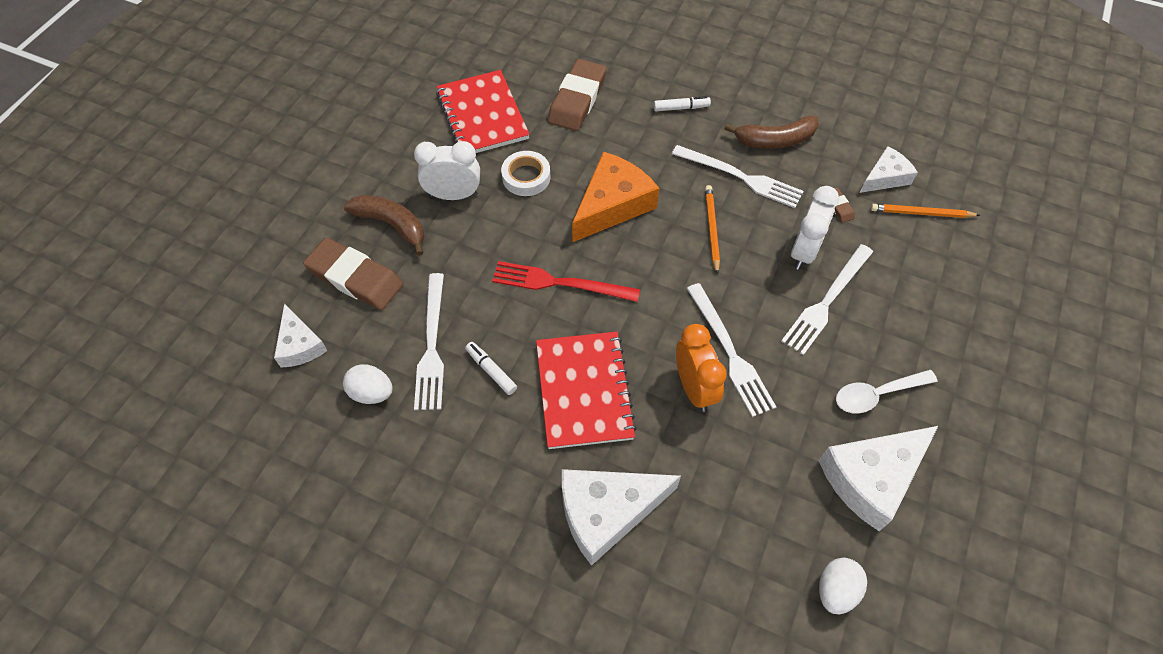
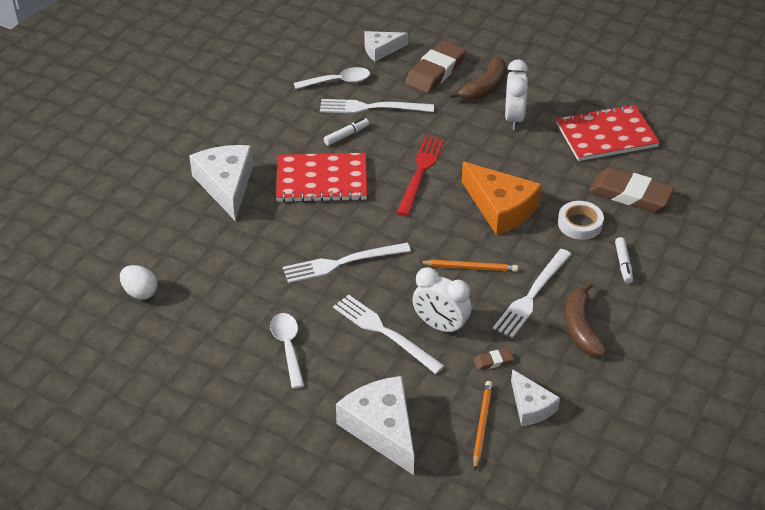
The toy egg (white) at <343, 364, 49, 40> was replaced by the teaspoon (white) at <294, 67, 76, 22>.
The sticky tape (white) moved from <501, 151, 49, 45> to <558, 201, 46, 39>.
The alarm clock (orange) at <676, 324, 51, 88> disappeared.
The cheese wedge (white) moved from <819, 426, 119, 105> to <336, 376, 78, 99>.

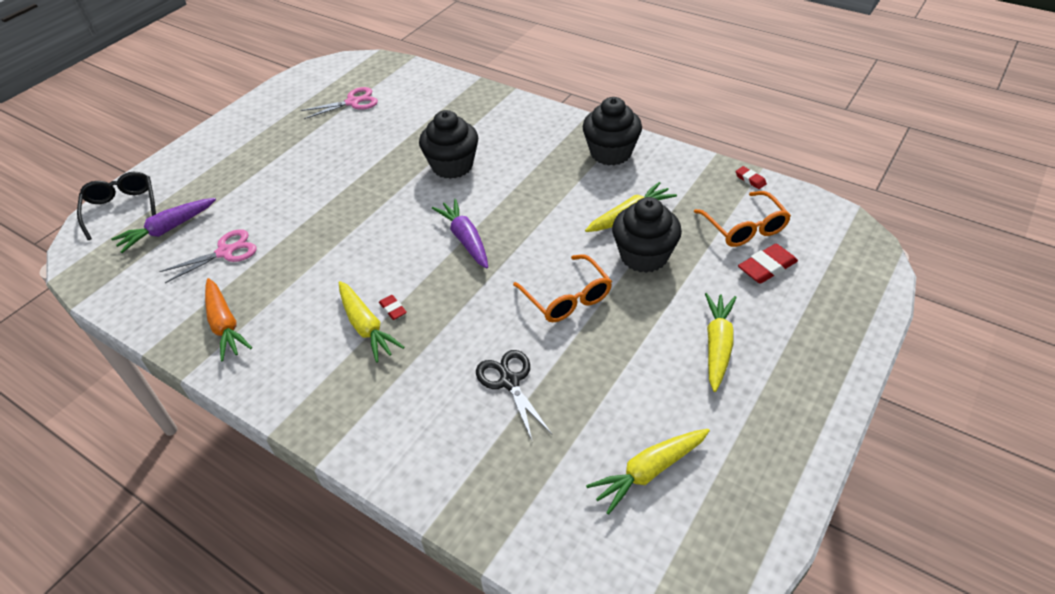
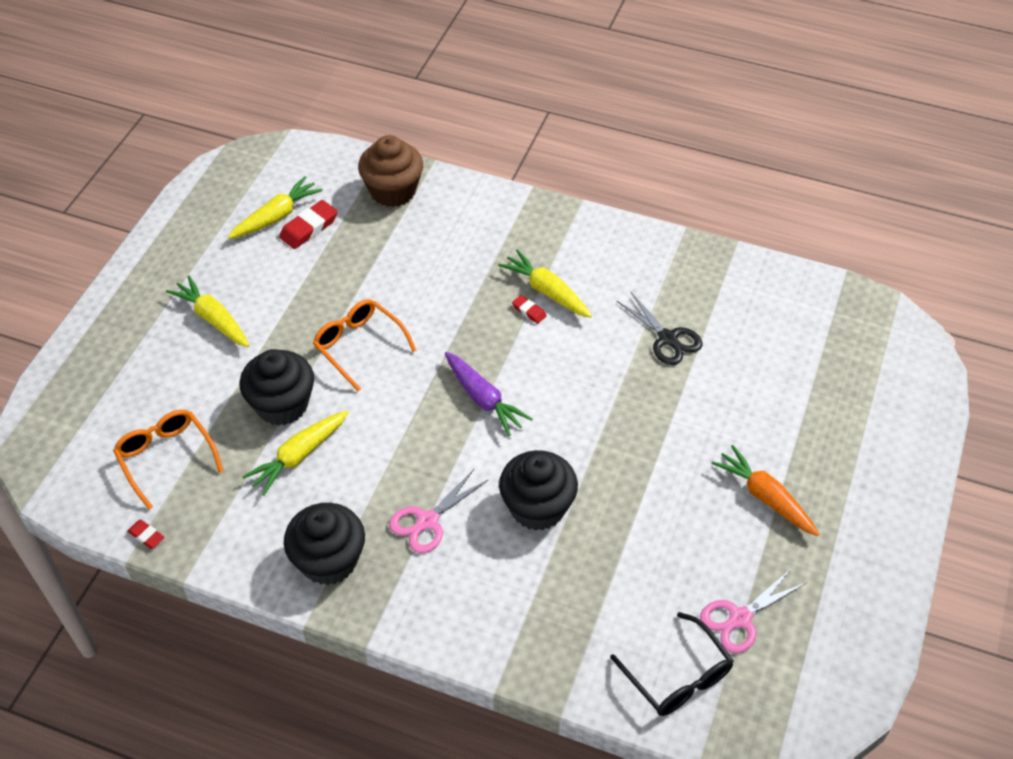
The eyeglasses (jet-black) moved from <77, 172, 79, 68> to <610, 612, 124, 104>.
The carrot (violet) at <111, 198, 105, 55> disappeared.
The scissors (rosy) moved from <159, 229, 98, 54> to <389, 469, 100, 84>.
The carrot (orange) moved from <205, 278, 47, 83> to <711, 445, 108, 91>.
The scissors (jet-black) moved from <476, 350, 76, 90> to <616, 291, 86, 74>.
The carrot (bright yellow) at <705, 293, 32, 99> turned 135 degrees clockwise.
The eraser (red) moved from <738, 244, 60, 40> to <279, 200, 59, 49>.
The cupcake (brown) at <358, 135, 65, 72> appeared.

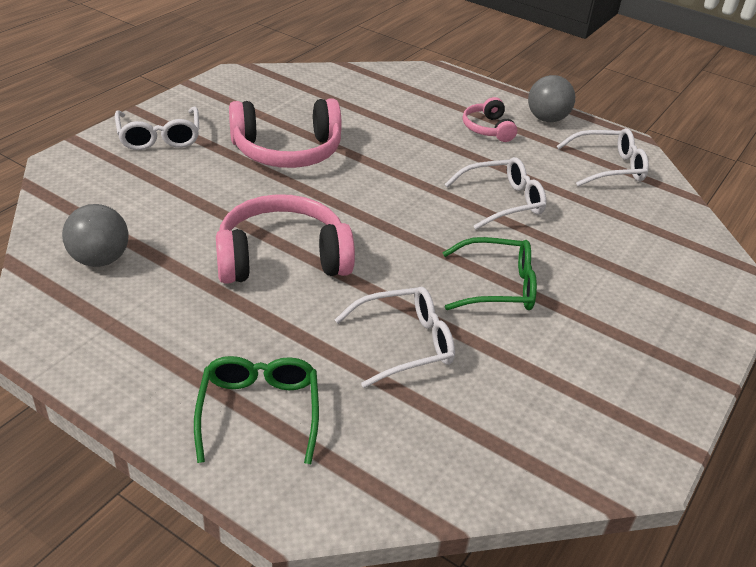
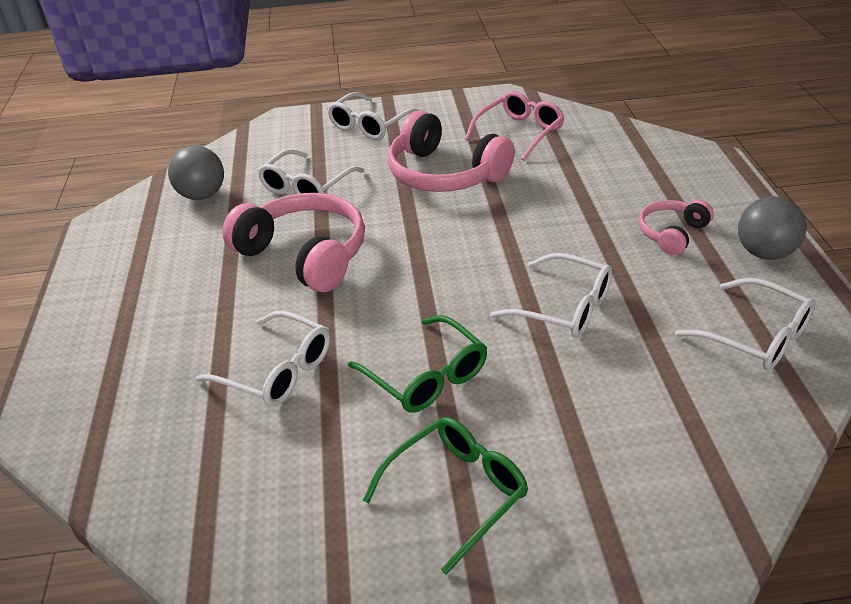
The eyeglasses (leaf-green) moved from <194, 356, 125, 108> to <363, 417, 165, 158>.
The eyeglasses (white) at <257, 149, 107, 45> appeared.
The eyeglasses (rosy) at <465, 91, 100, 70> appeared.

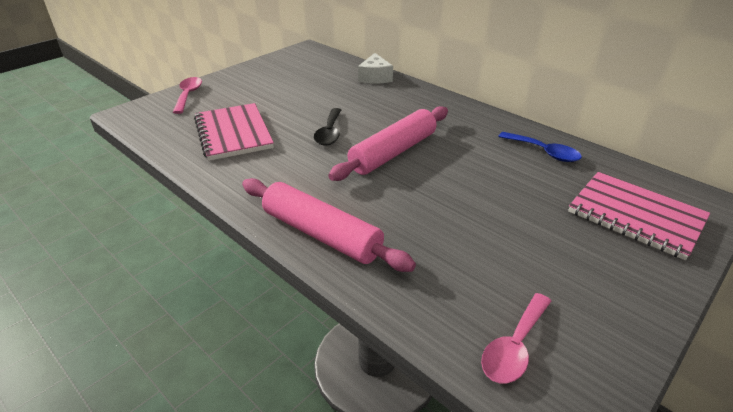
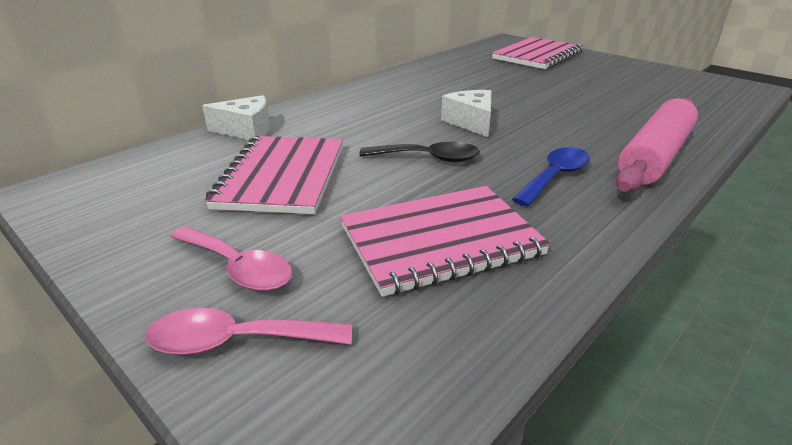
The dough roller (rosy) at <328, 106, 120, 75> was replaced by the cheese wedge (white) at <441, 90, 50, 47>.
The teaspoon (rosy) moved from <481, 293, 70, 90> to <170, 226, 123, 65>.
The teaspoon (royal blue) moved from <498, 132, 84, 30> to <512, 147, 78, 60>.
The notepad (rosy) at <204, 136, 139, 78> appeared.

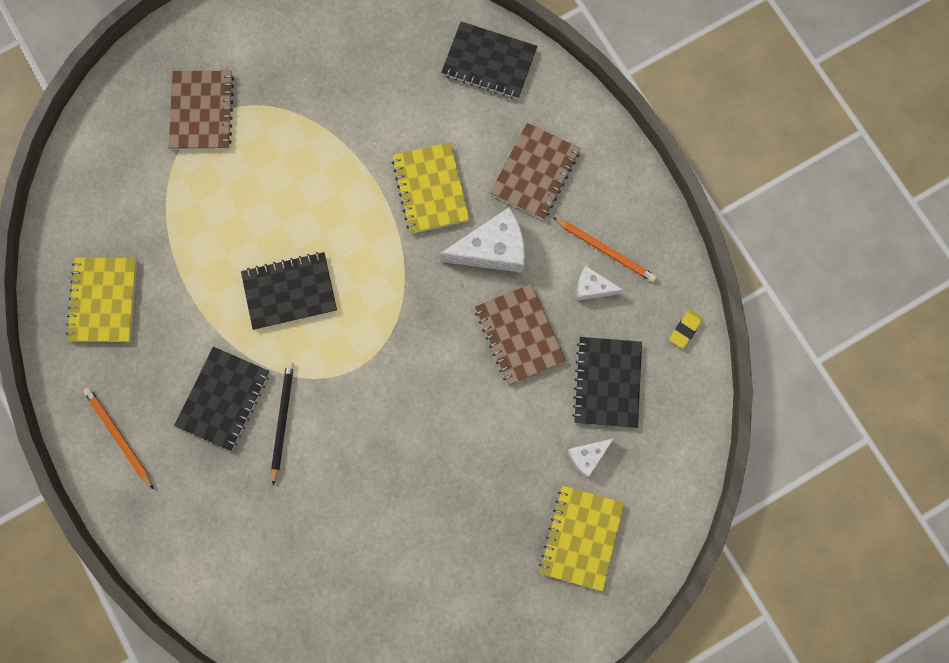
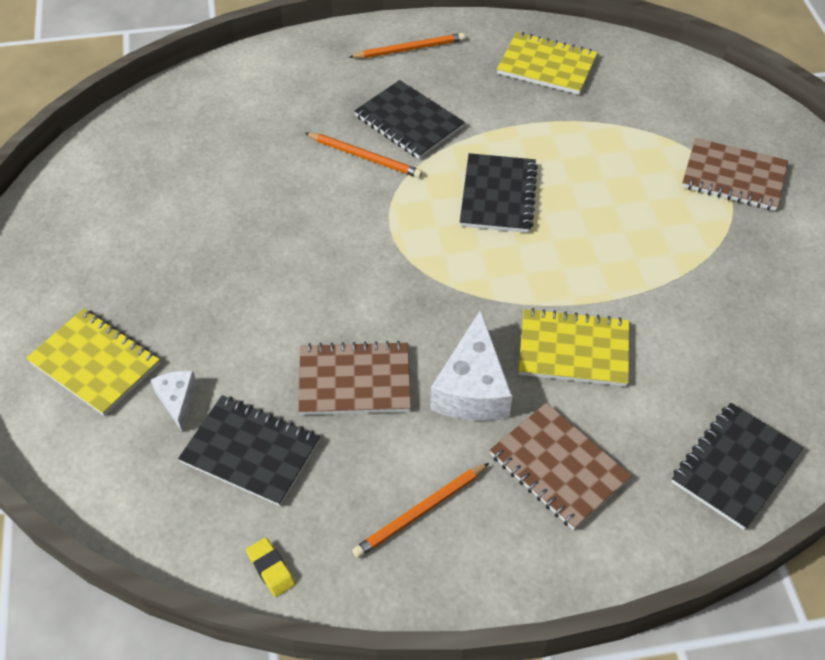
The pencil (jet-black) at <271, 362, 23, 123> became the pencil (orange) at <305, 133, 118, 45>.
The cheese wedge (white) at <577, 265, 46, 36> disappeared.

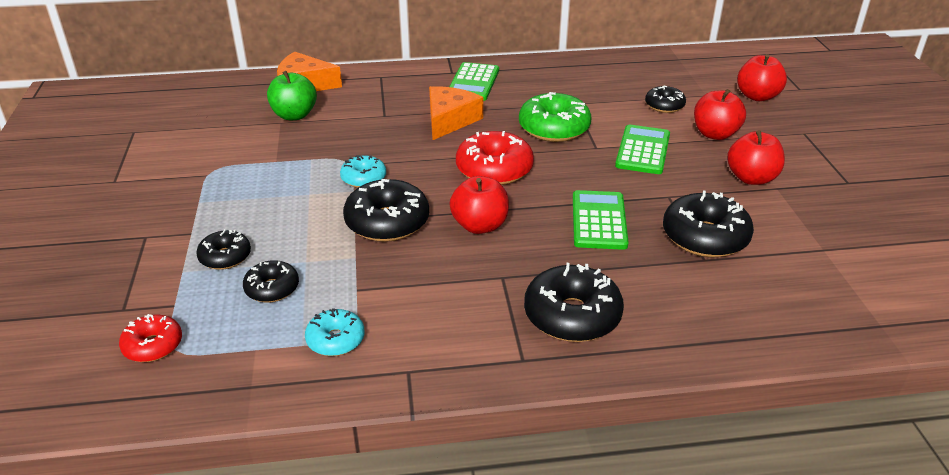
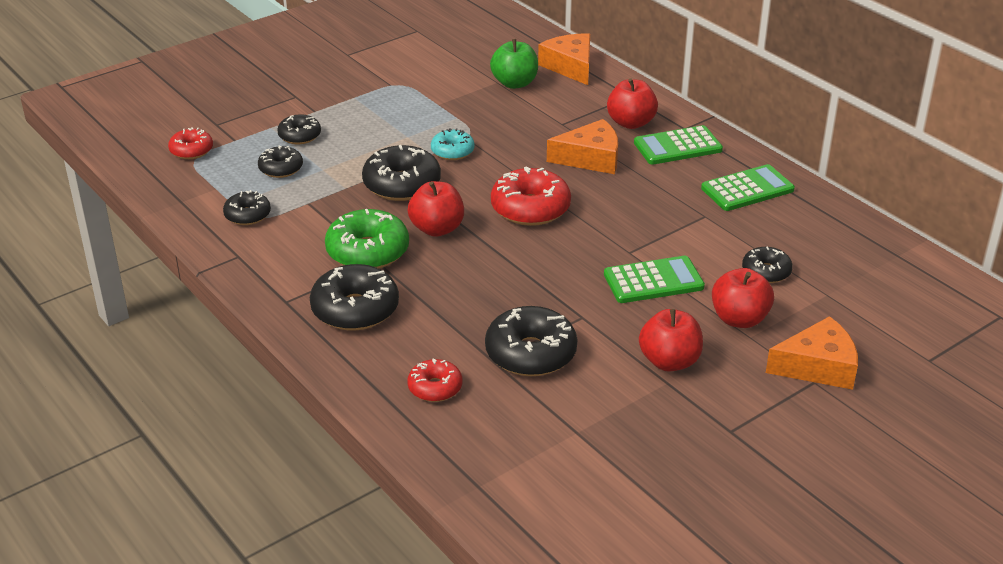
The donut (turquoise) at <305, 308, 60, 48> became the donut (jet-black) at <223, 190, 48, 35>.
The donut (leaf-green) moved from <519, 92, 72, 50> to <325, 209, 84, 60>.
The adding machine (leaf-green) moved from <573, 190, 56, 60> to <701, 164, 94, 47>.
The apple (red) moved from <737, 54, 50, 47> to <607, 78, 51, 51>.
The donut (red) at <407, 358, 55, 44> appeared.
The cheese wedge (orange) at <766, 316, 92, 74> appeared.

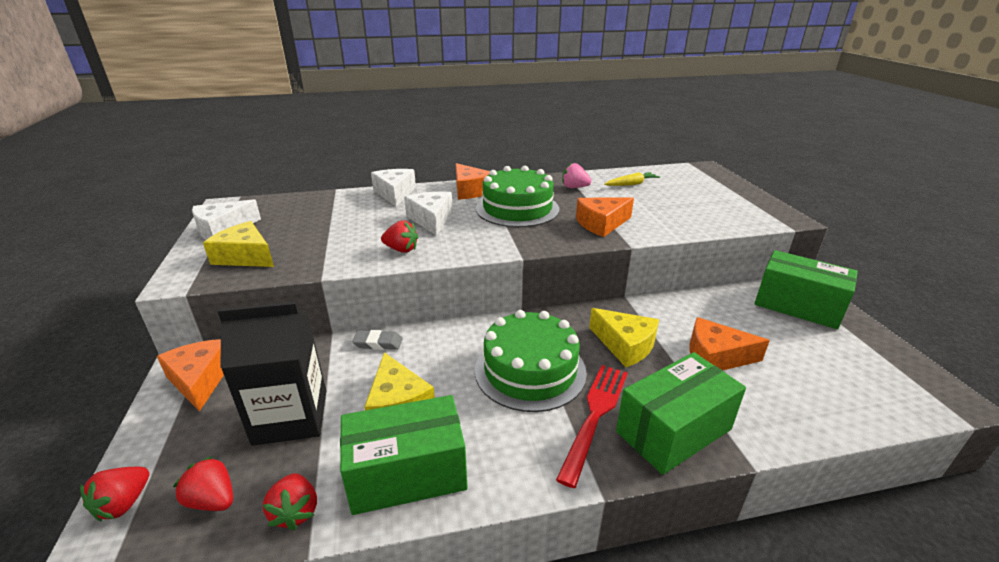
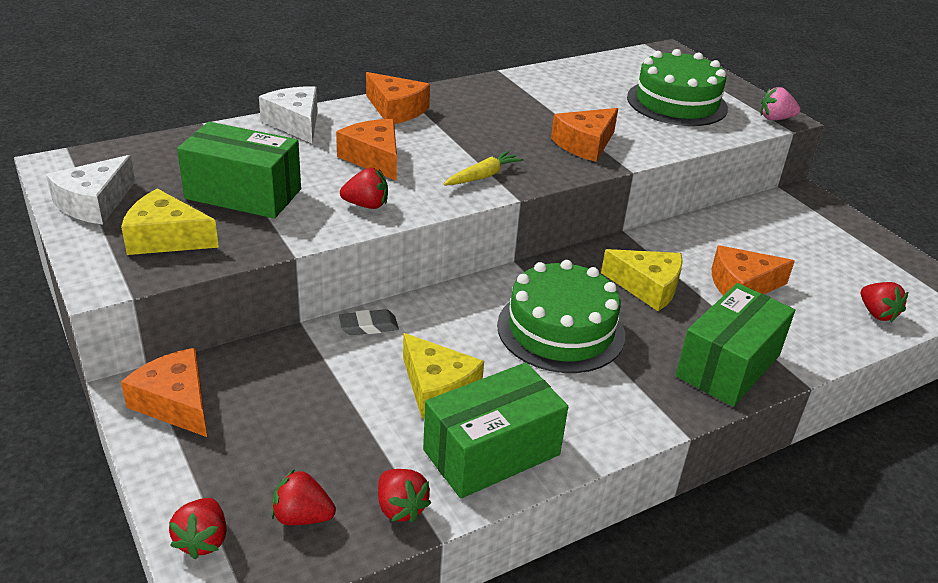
The milk carton (jet-black) at <218, 302, 108, 144> disappeared.
The cheese wedge (white) at <404, 192, 49, 44> became the cheese wedge (orange) at <336, 119, 61, 62>.
The cake (leaf-green) moved from <476, 166, 83, 61> to <627, 49, 101, 77>.
The table fork (red) at <556, 365, 72, 123> disappeared.
The toy strawberry (rosy) moved from <562, 162, 30, 26> to <761, 87, 39, 33>.
The carrot (bright yellow) moved from <604, 172, 56, 14> to <444, 151, 79, 35>.
The parcel (leaf-green) moved from <754, 250, 104, 79> to <177, 122, 124, 97>.
The toy strawberry (red) at <861, 282, 47, 40> appeared.

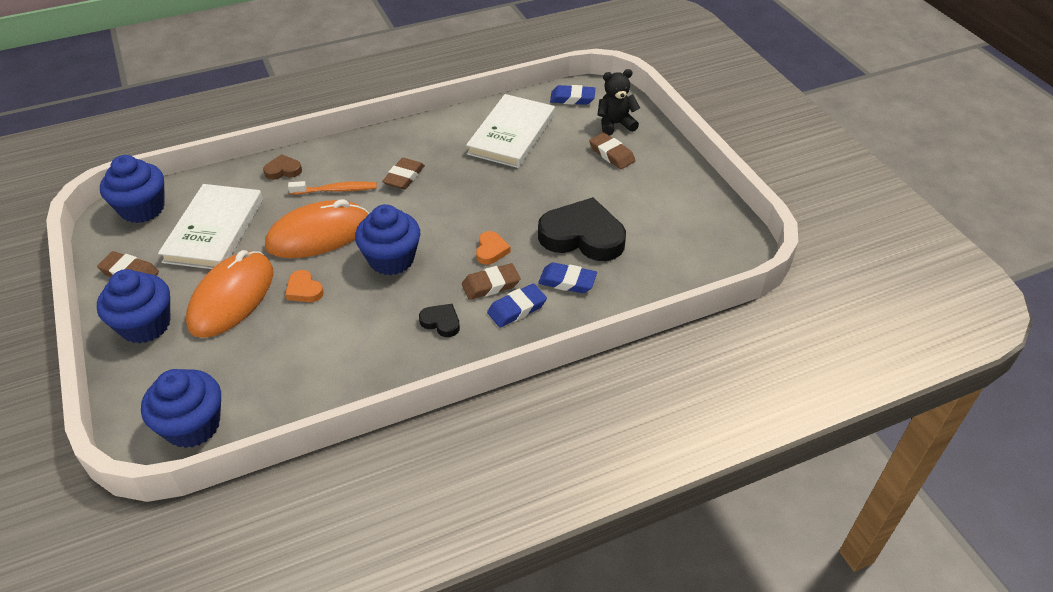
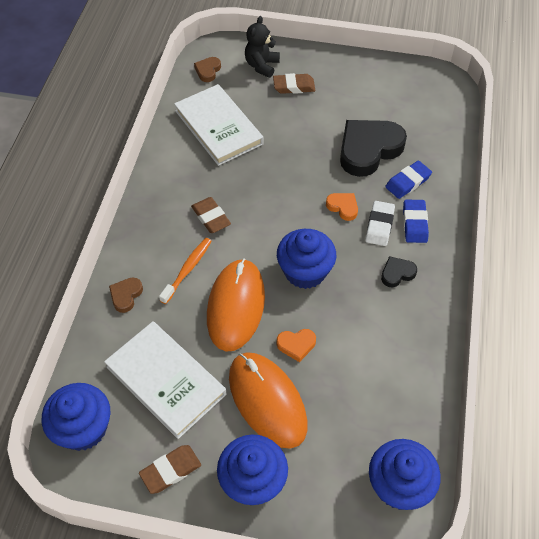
The eraser (brown) at <462, 263, 58, 37> became the eraser (white) at <366, 201, 29, 45>.
The eraser (royal blue) at <550, 85, 45, 20> was replaced by the love heart (brown) at <194, 57, 27, 25>.

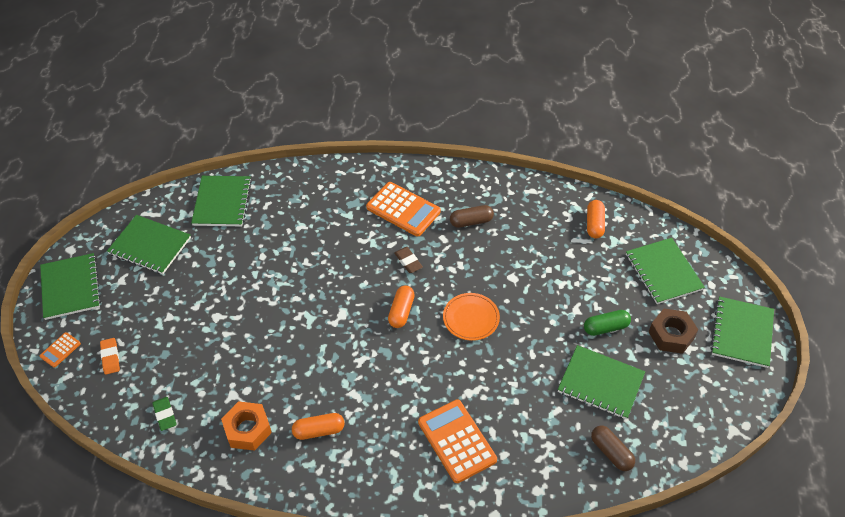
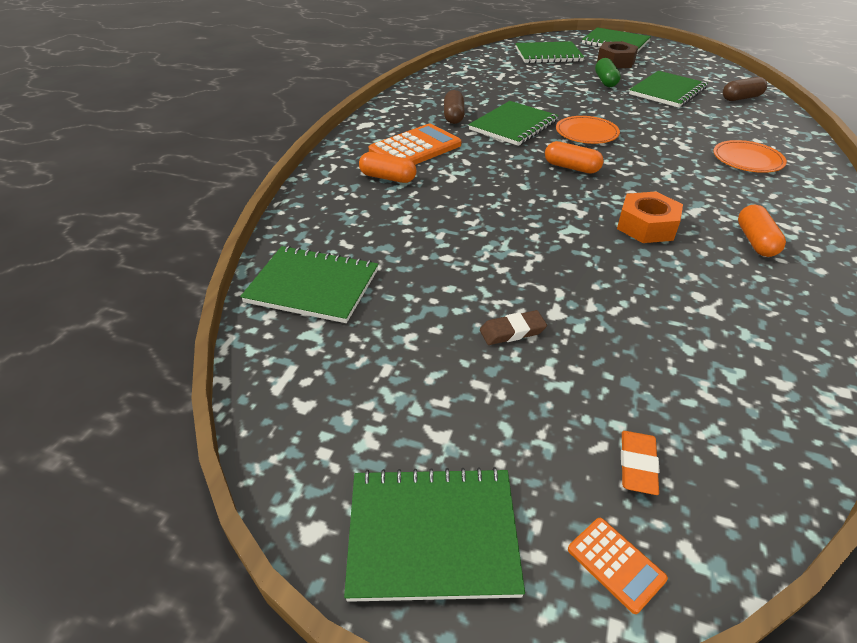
The eraser (orange) at <100, 338, 20, 37> turned 75 degrees counterclockwise.
The notepad (leaf-green) moved from <107, 215, 84, 59> to <469, 101, 90, 45>.
The eraser (leaf-green) at <152, 397, 24, 34> disappeared.
The nut (orange) moved from <221, 401, 51, 50> to <617, 191, 66, 52>.
The eraser (brown) moved from <394, 247, 29, 26> to <480, 310, 67, 35>.
The adding machine (orange) at <418, 399, 79, 84> was replaced by the plate (orange) at <713, 140, 74, 33>.
The pill (orange) moved from <587, 200, 18, 39> to <359, 152, 58, 31>.

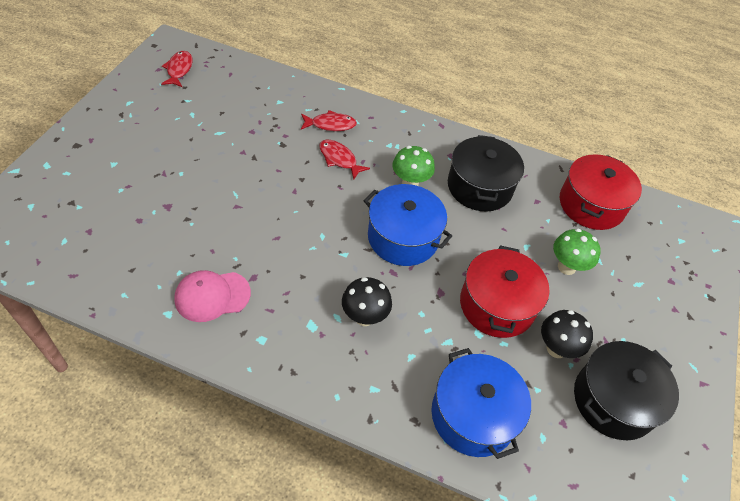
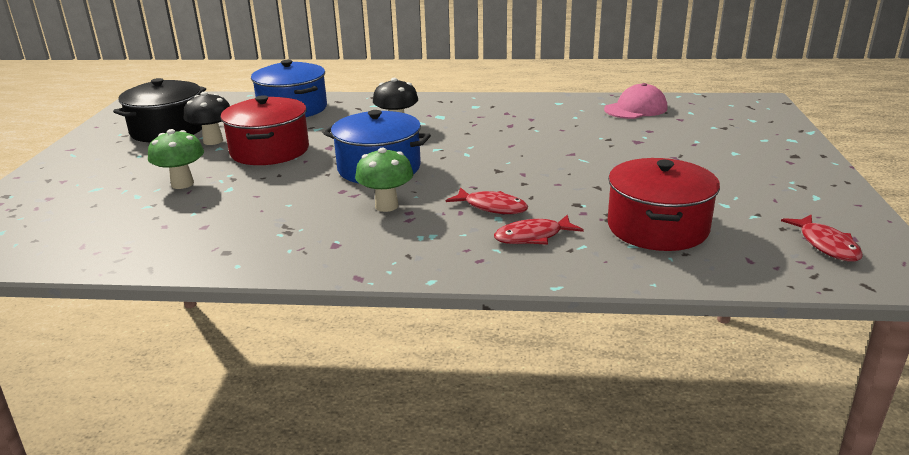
The baseball cap (rosy) moved from <174, 270, 77, 52> to <604, 83, 63, 36>.
The pot (jet-black) at <448, 135, 76, 77> disappeared.
The pot (red) moved from <560, 154, 82, 76> to <607, 158, 113, 93>.

